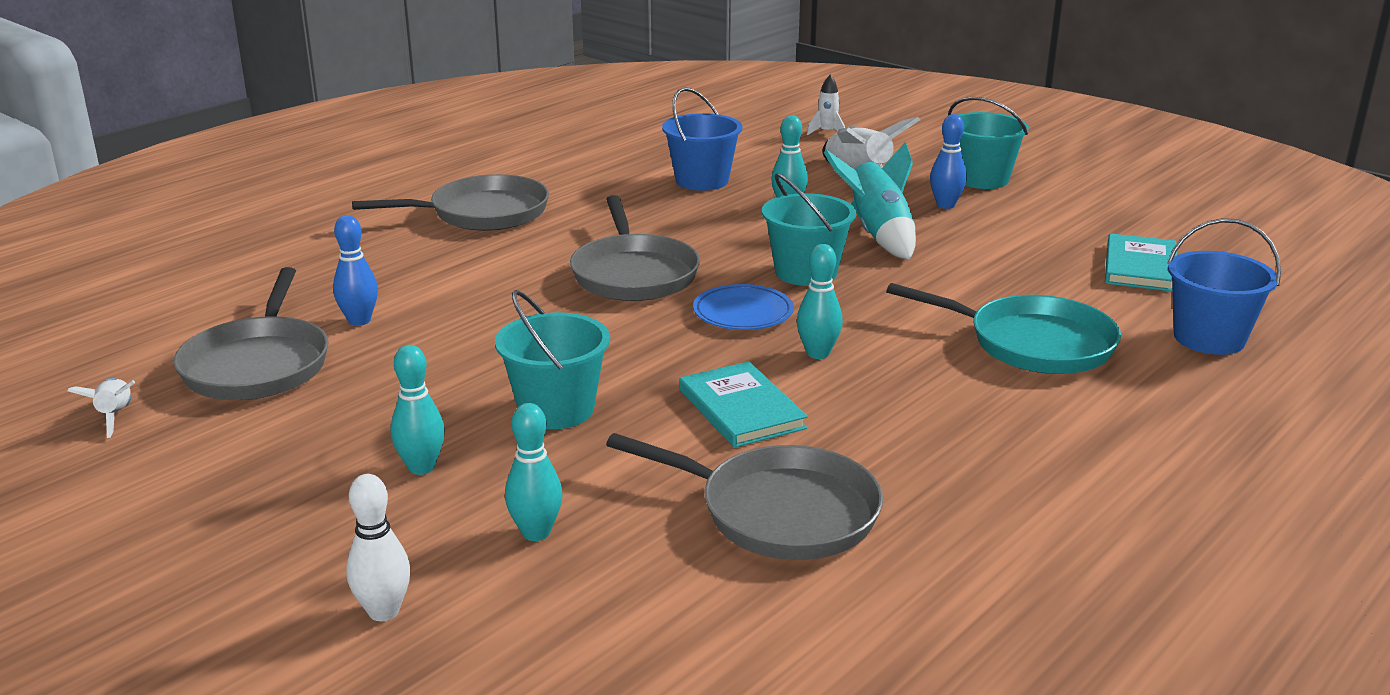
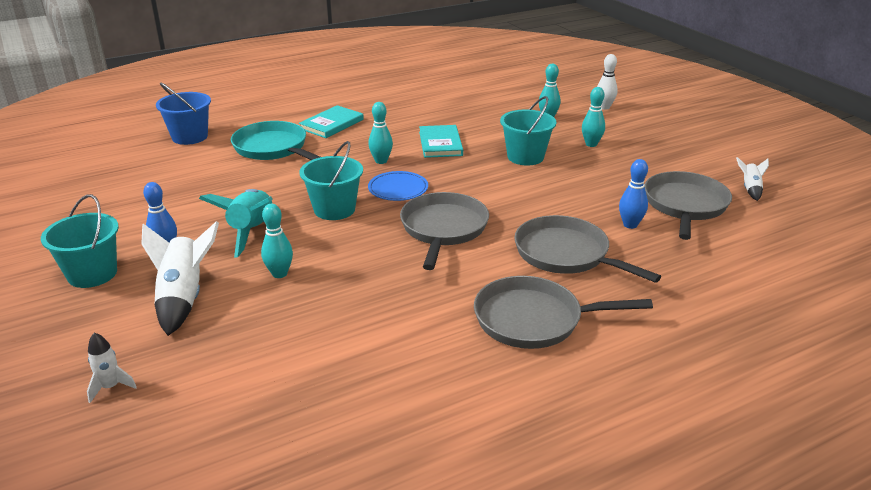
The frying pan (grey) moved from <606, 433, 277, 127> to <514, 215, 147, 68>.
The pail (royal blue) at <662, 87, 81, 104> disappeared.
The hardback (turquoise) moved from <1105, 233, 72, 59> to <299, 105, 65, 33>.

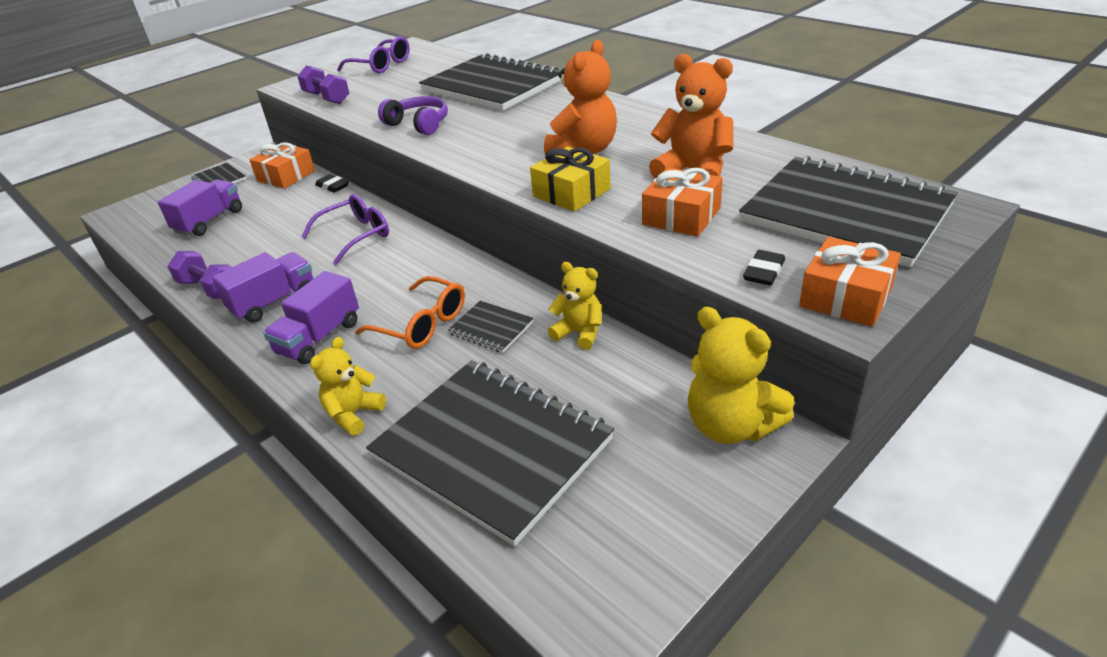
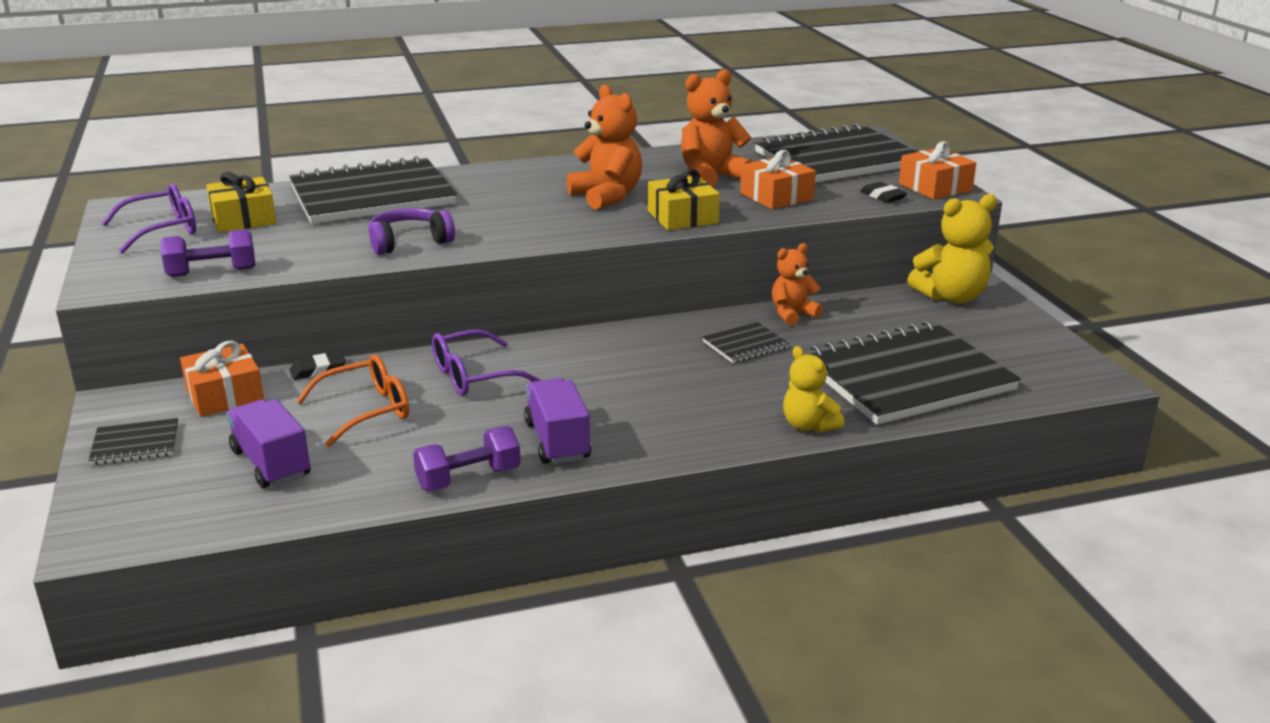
The lorry (violet) at <263, 271, 96, 93> disappeared.
The eyeglasses (violet) at <301, 194, 88, 71> turned 105 degrees counterclockwise.
The eyeglasses (orange) moved from <355, 276, 110, 73> to <296, 355, 113, 92>.
The stuffed bear (bright yellow) at <548, 262, 54, 88> became the stuffed bear (orange) at <772, 243, 51, 83>.
The gift (bright yellow) at <206, 172, 70, 60> appeared.

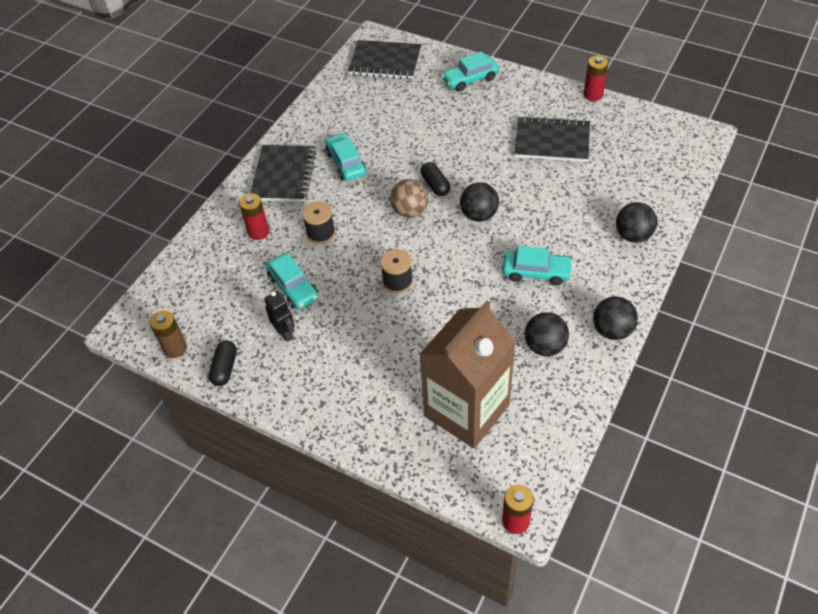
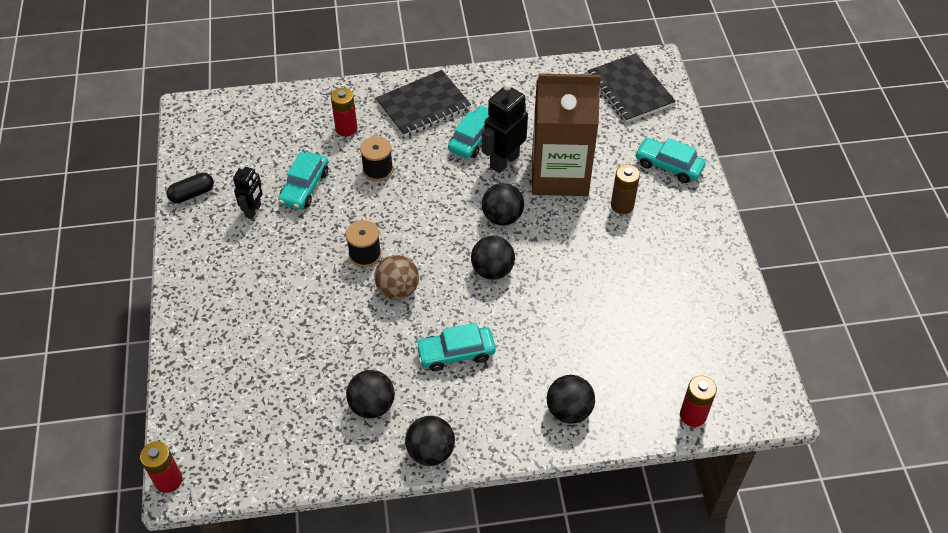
The power cell (brown) moved from <149, 310, 38, 48> to <611, 164, 29, 50>.
The sphere (brown) moved from <390, 179, 39, 39> to <374, 255, 45, 45>.
The milk carton (brown) moved from <419, 301, 97, 148> to <532, 74, 69, 122>.
The pill (jet-black) at <421, 162, 29, 34> was replaced by the sphere (jet-black) at <482, 183, 42, 42>.
The car (turquoise) at <503, 246, 70, 40> turned 105 degrees clockwise.
The notepad (jet-black) at <514, 116, 76, 46> disappeared.
The power cell (red) moved from <584, 56, 24, 45> to <680, 376, 37, 51>.
The toy robot (jet-black) at <482, 82, 46, 91> appeared.

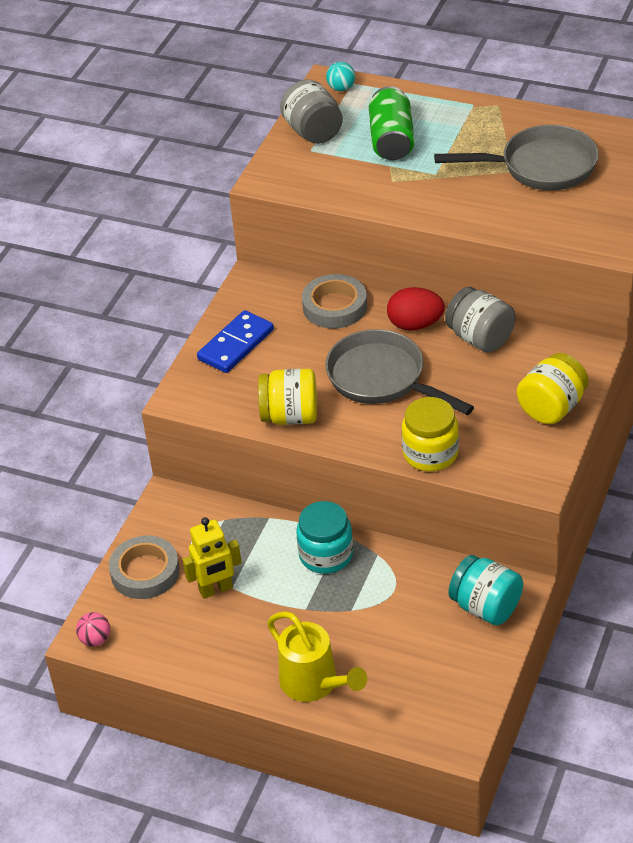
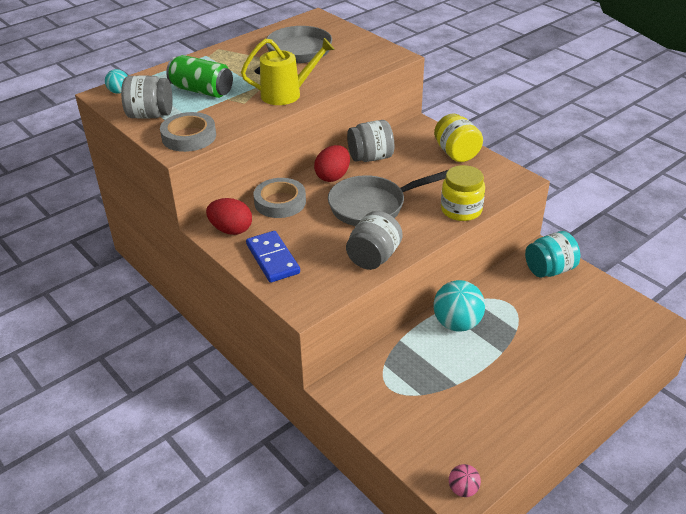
The sticky tape (grey) moved from <109, 536, 71, 63> to <160, 112, 56, 40>.
The toy robot (bright yellow) at <182, 517, 60, 82> disappeared.
The preserve jar (bright yellow) at <258, 369, 59, 56> became the preserve jar (grey) at <346, 211, 57, 59>.
The watering can (bright yellow) moved from <267, 611, 100, 91> to <241, 38, 94, 67>.
The preserve jar (turquoise) at <296, 501, 57, 73> was replaced by the sphere (turquoise) at <433, 280, 52, 52>.
The toy egg (red) at <206, 198, 46, 37> appeared.

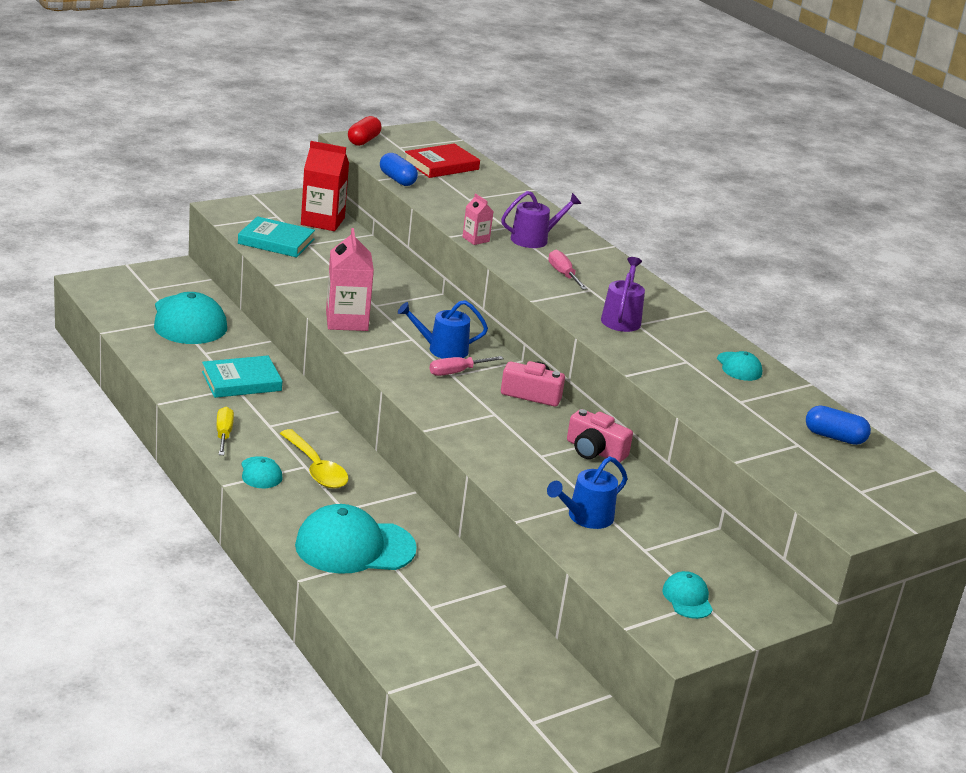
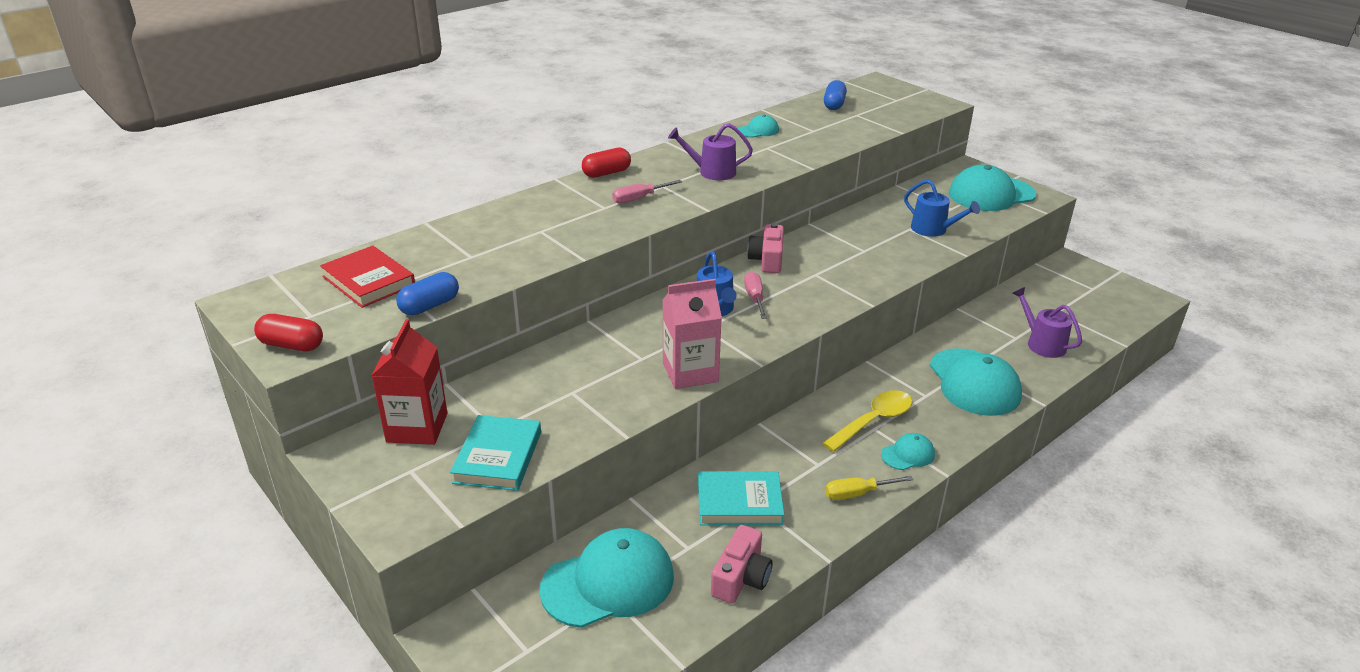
The hardback (turquoise) at <202, 355, 80, 43> turned 60 degrees counterclockwise.
The hand screwdriver (rosy) at <429, 356, 75, 20> turned 150 degrees counterclockwise.
The milk carton (rosy) at <462, 193, 32, 52> disappeared.
The watering can (violet) moved from <501, 191, 80, 57> to <1012, 287, 70, 71>.
The compact camera (rosy) moved from <567, 409, 66, 53> to <711, 525, 62, 78>.
The baseball cap (turquoise) at <662, 571, 51, 48> changed to 2.08 times the size.
The pill (red) at <582, 147, 49, 31> appeared.

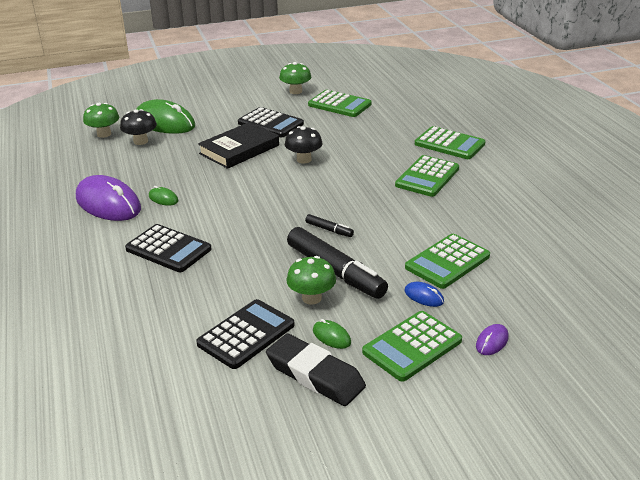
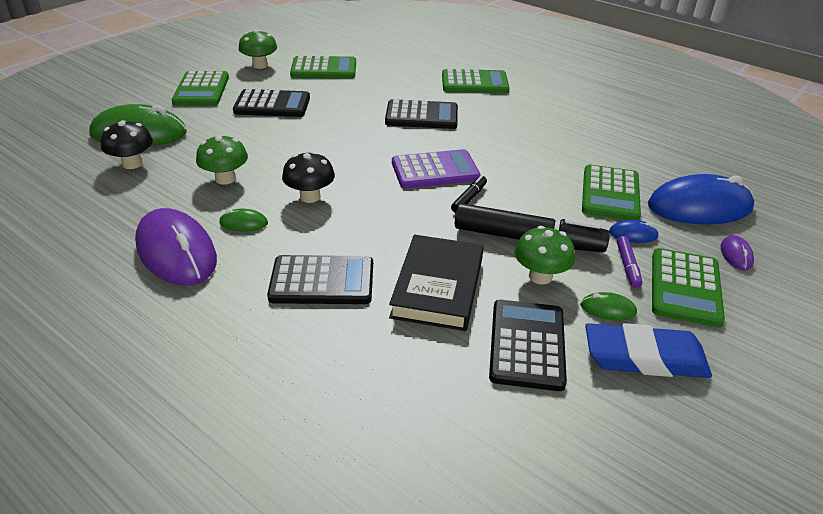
The mouse (violet) at <76, 175, 65, 46> turned 45 degrees clockwise.
The mushroom (leaf-green) moved from <83, 103, 36, 35> to <196, 134, 52, 51>.
The hardback (jet-black) moved from <198, 122, 81, 47> to <389, 235, 95, 96>.
The eraser (jet-black) at <266, 333, 100, 73> became the eraser (royal blue) at <585, 323, 127, 55>.
The mushroom (jet-black) moved from <285, 126, 37, 37> to <282, 152, 53, 51>.
The felt pen (jet-black) at <305, 214, 49, 23> turned 60 degrees counterclockwise.
The adding machine (leaf-green) moved from <395, 155, 64, 42> to <172, 71, 57, 35>.
The adding machine (jet-black) at <385, 99, 73, 30> appeared.
The adding machine (violet) at <392, 149, 89, 40> appeared.
The felt pen (violet) at <617, 236, 25, 52> appeared.
The mouse (royal blue) at <648, 174, 106, 50> appeared.

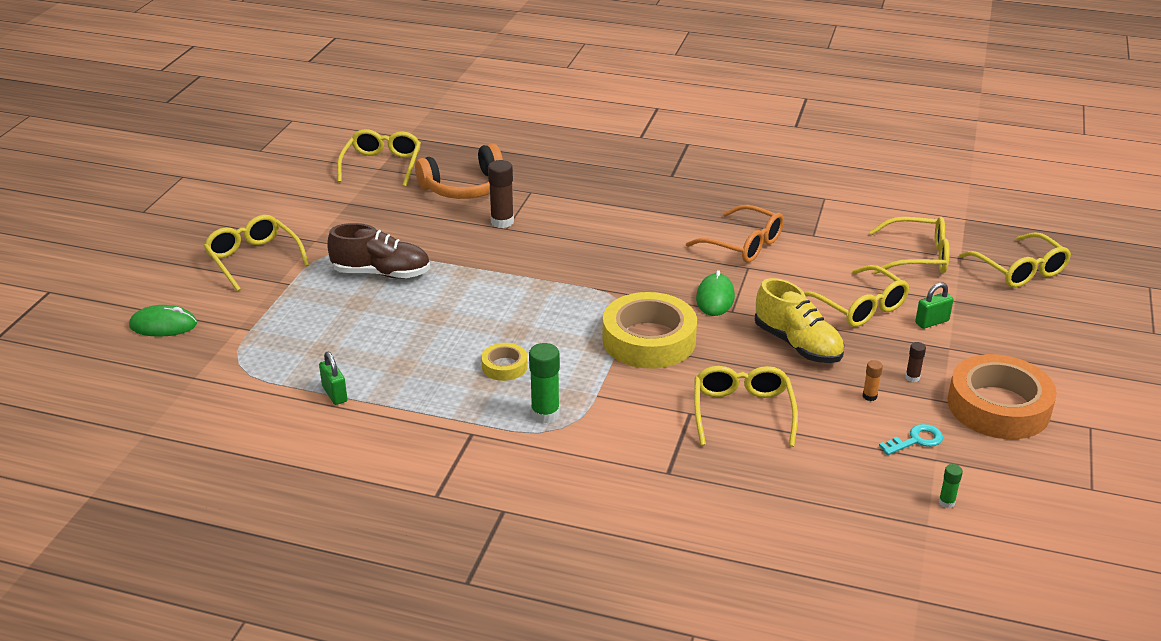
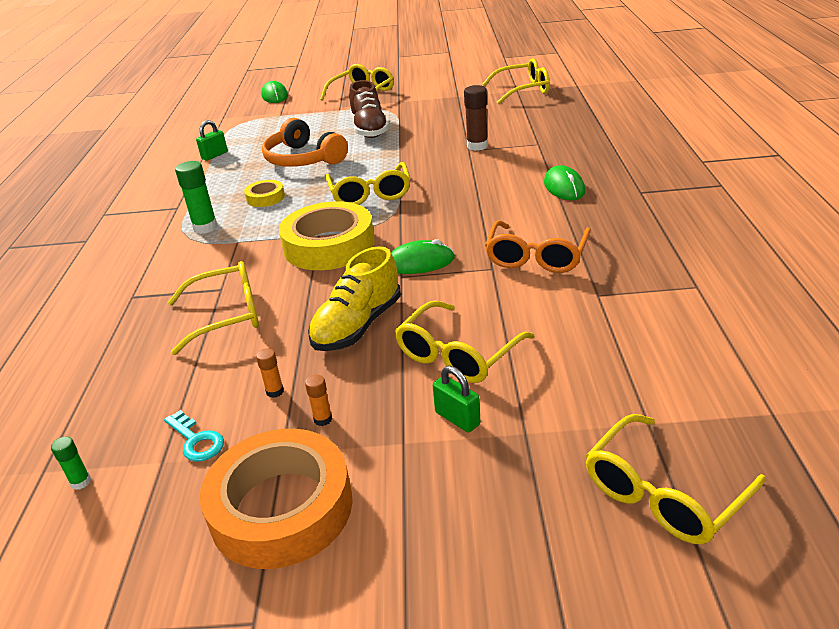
The over-ear headphones (orange) moved from <415, 144, 88, 55> to <262, 118, 86, 49>.
The eyeglasses (bright yellow) moved from <869, 217, 81, 57> to <325, 162, 85, 43>.
The glue stick (brown) at <905, 342, 21, 40> became the glue stick (orange) at <305, 375, 27, 51>.
The mouse (leaf-green) at <544, 165, 41, 35> appeared.

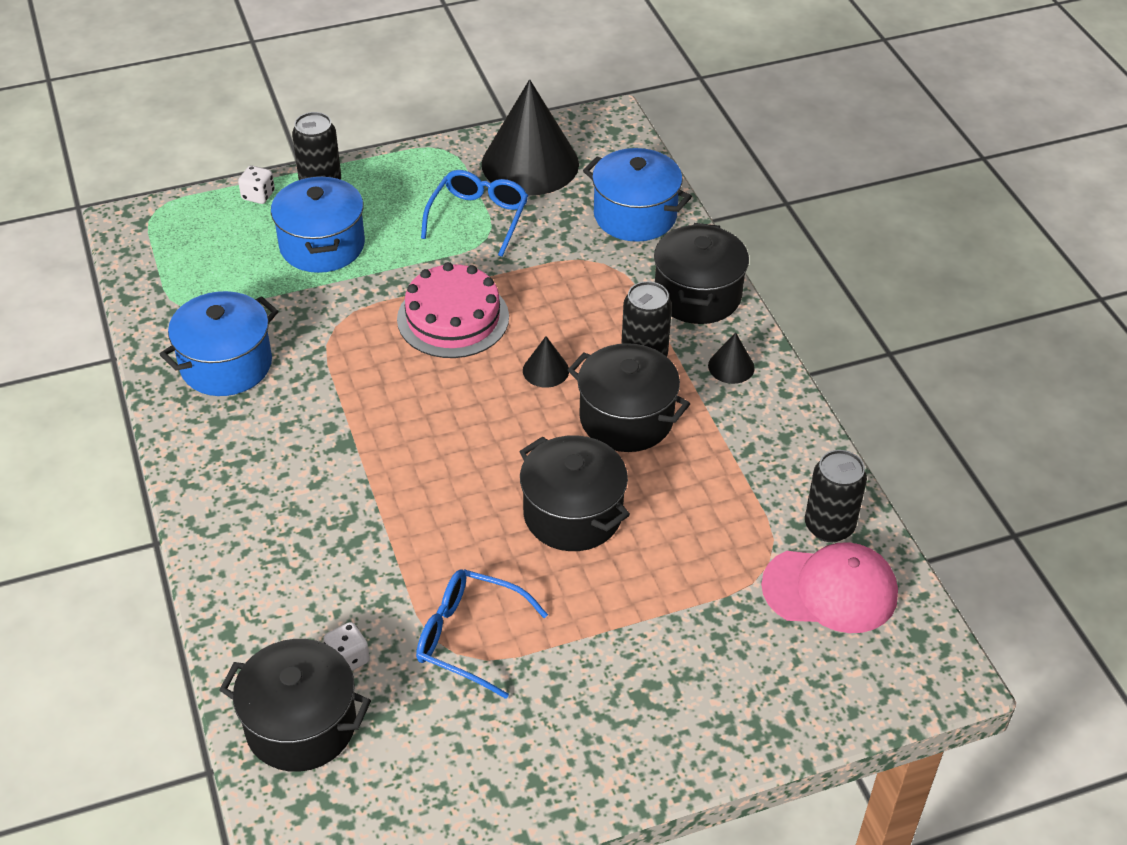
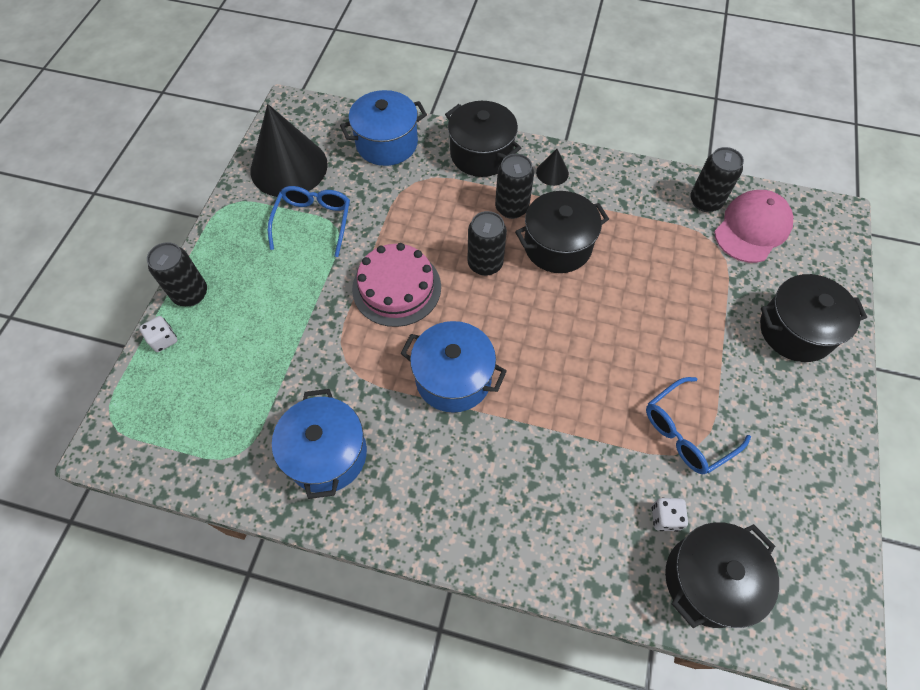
The pot (royal blue) moved from <271, 175, 94, 98> to <400, 321, 107, 92>.
The eyeglasses (royal blue) at <421, 170, 107, 87> turned 45 degrees clockwise.
The pot (jet-black) moved from <519, 435, 111, 116> to <760, 274, 107, 88>.
The cone shape (jet-black) at <523, 336, 46, 52> was replaced by the tin (jet-black) at <468, 211, 39, 65>.

